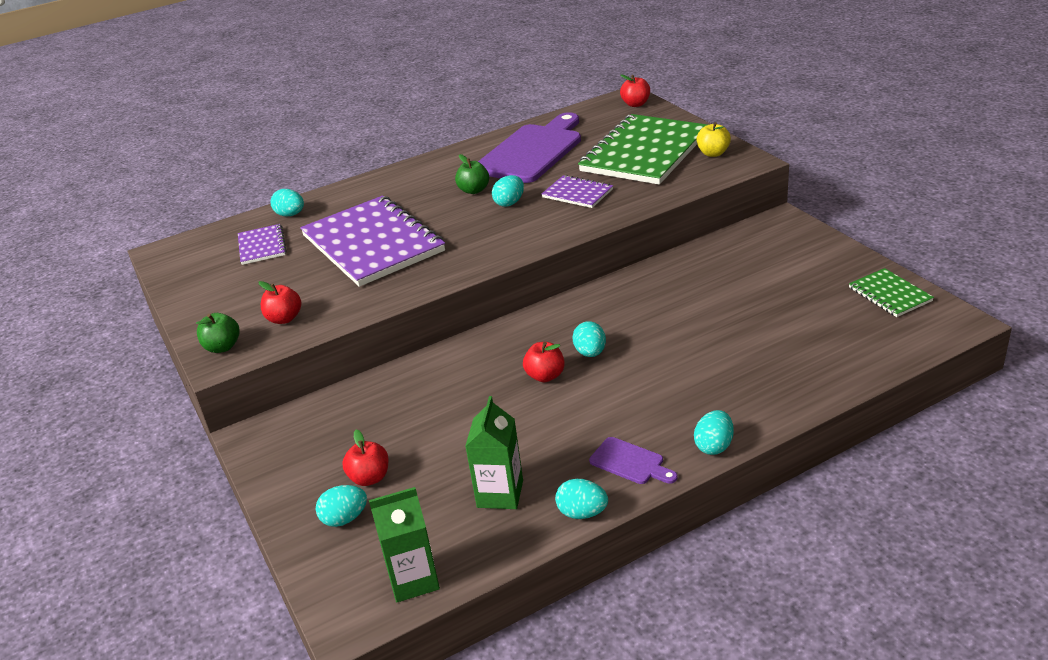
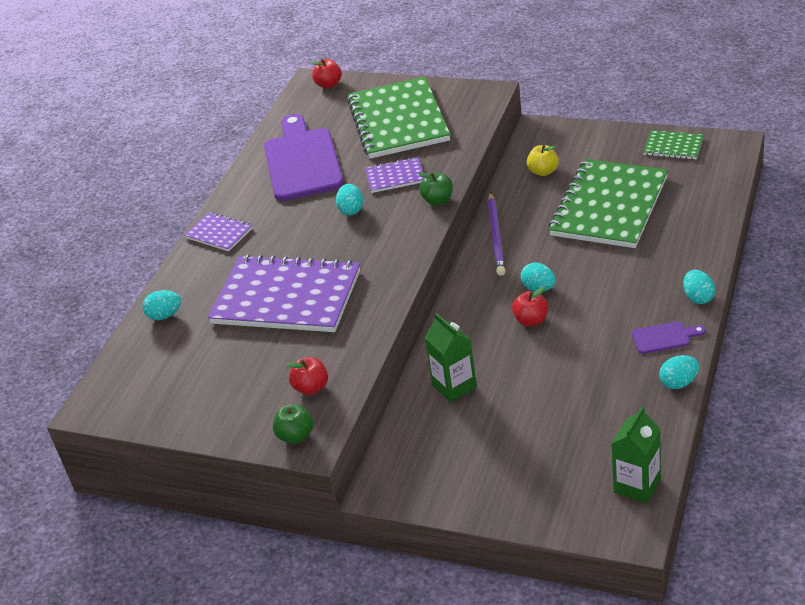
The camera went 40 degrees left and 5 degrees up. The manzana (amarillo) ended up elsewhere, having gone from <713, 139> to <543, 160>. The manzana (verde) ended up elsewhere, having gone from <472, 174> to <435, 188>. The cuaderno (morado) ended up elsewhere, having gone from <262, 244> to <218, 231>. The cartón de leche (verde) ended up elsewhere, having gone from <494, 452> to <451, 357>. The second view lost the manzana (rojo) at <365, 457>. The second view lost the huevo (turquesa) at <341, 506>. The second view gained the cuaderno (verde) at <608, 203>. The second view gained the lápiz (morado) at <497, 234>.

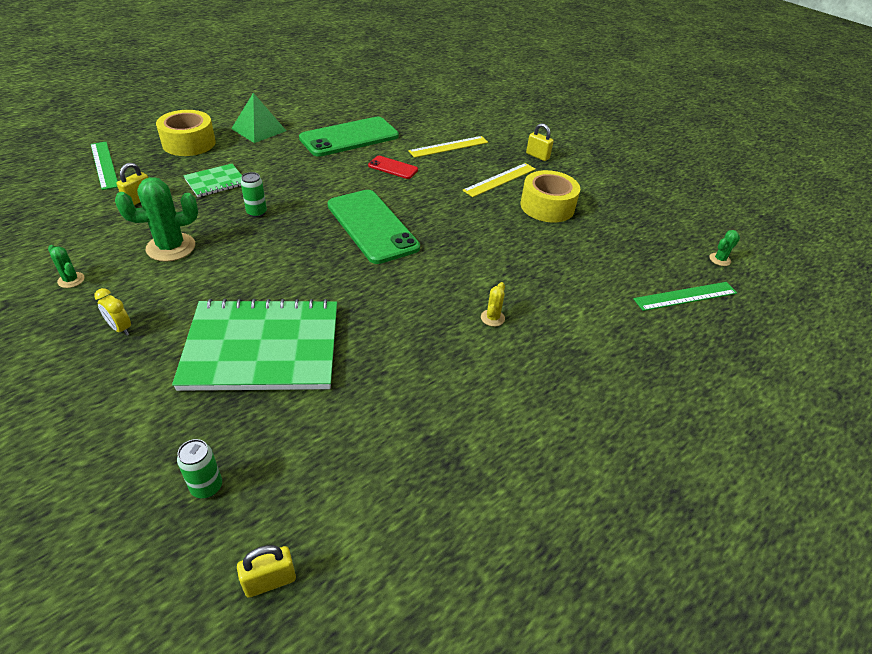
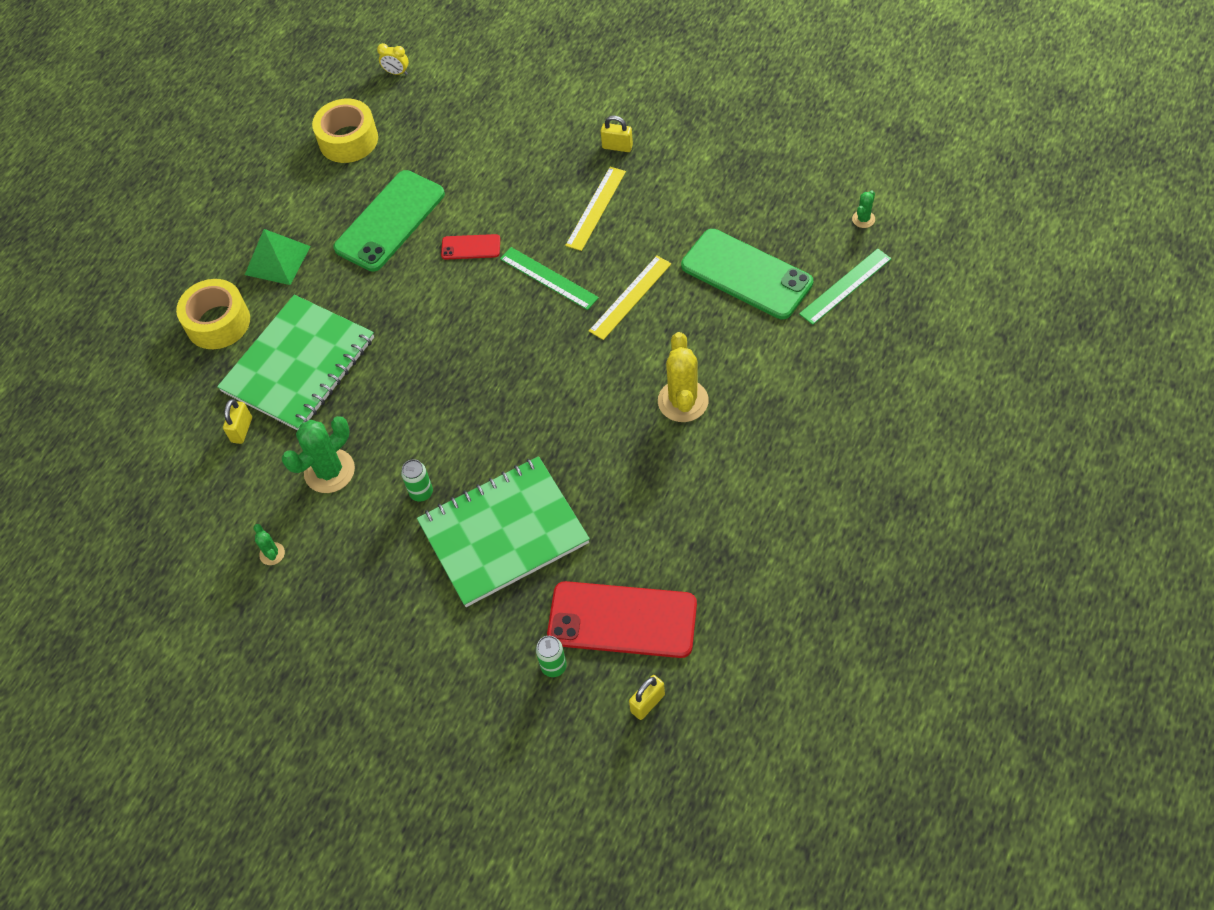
The camera went 15 degrees left and 15 degrees up. The regla (amarillo) ended up elsewhere, having gone from <448, 147> to <630, 298>. The regla (verde) ended up elsewhere, having gone from <104, 166> to <549, 278>. The size of the cuaderno (verde) at <212, 180> changed by a factor of 2.11. The cinta adhesiva (amarillo) ended up elsewhere, having gone from <550, 196> to <345, 131>. The lata (verde) ended up elsewhere, having gone from <254, 195> to <417, 480>. The móvil (verde) ended up elsewhere, having gone from <374, 227> to <747, 274>. The cactus (verde) at <66, 266> ended up facing another way, 45 degrees clockwise from before. The size of the cactus (amarillo) at <493, 304> changed by a factor of 2.06. The despertador (amarillo) ended up elsewhere, having gone from <112, 312> to <393, 59>. The second view gained the móvil (rojo) at <622, 619>.

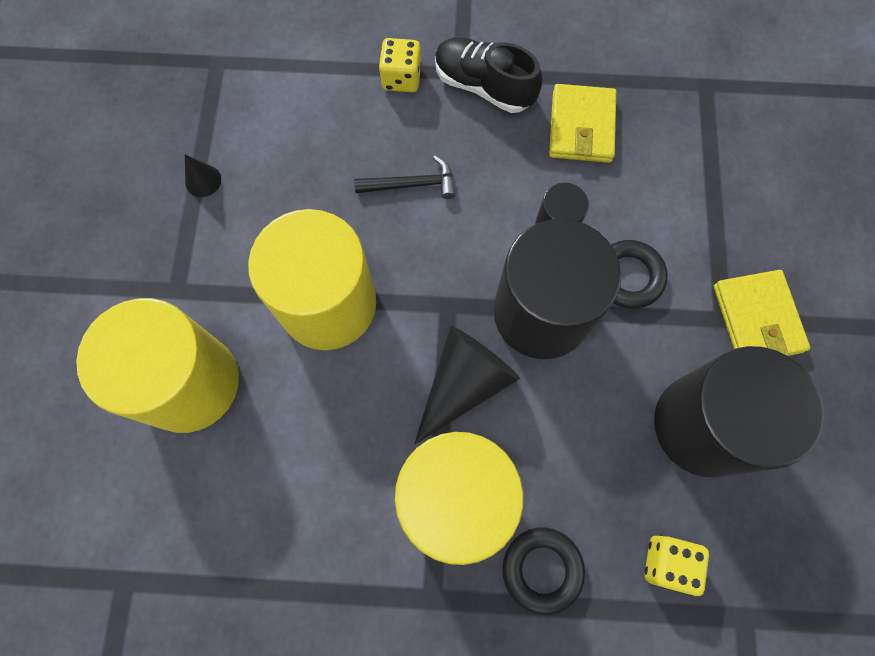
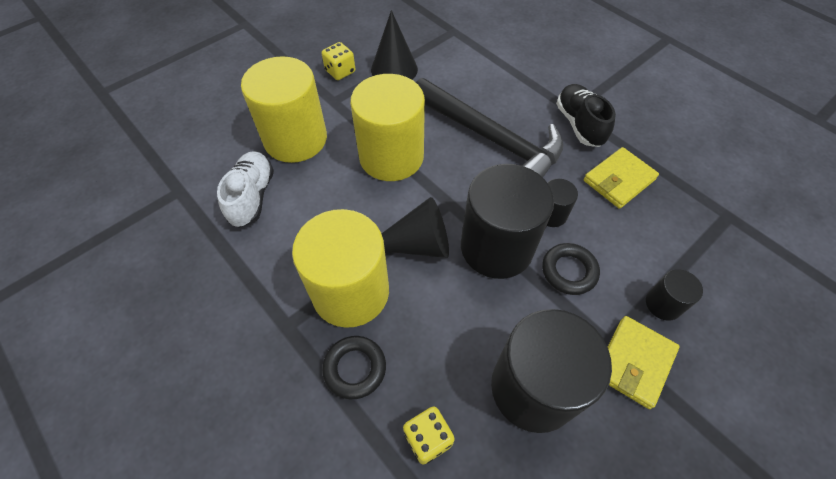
The camera went 45 degrees right and 15 degrees down. The dado (amarillo) ended up elsewhere, having gone from <400, 65> to <338, 61>. The size of the cono (negro) at <203, 176> changed by a factor of 2.10. The size of the martillo (negro) at <405, 177> changed by a factor of 2.44. The second view gained the zapato (blanco) at <245, 189>. The second view gained the cilindro (negro) at <674, 295>.

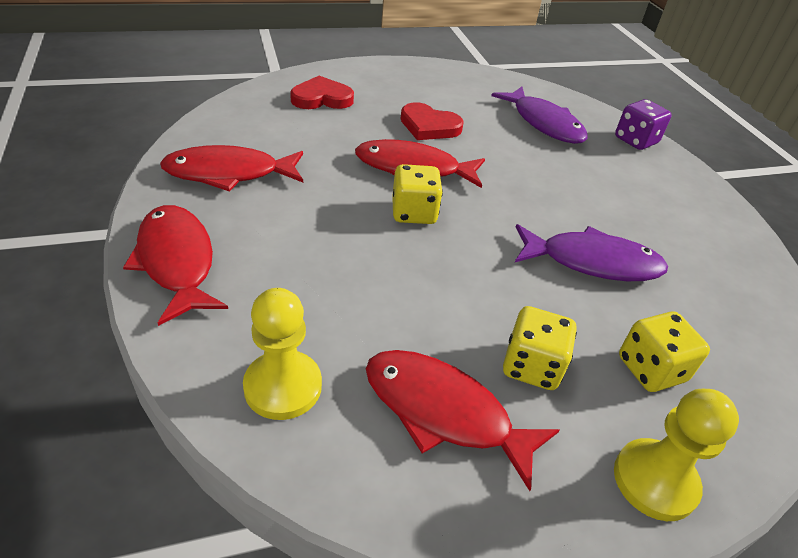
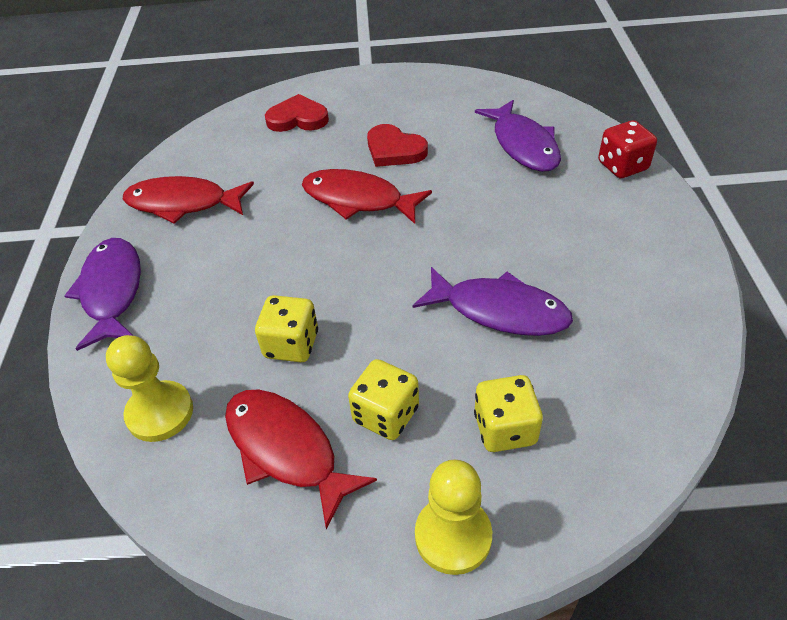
The camera went 20 degrees right and 5 degrees up. What was the dado (morado) at <643, 124> turned into the dado (rojo) at <627, 149>. The dado (amarillo) ended up elsewhere, having gone from <417, 194> to <286, 328>. What was the pez (rojo) at <175, 265> turned into the pez (morado) at <102, 294>.

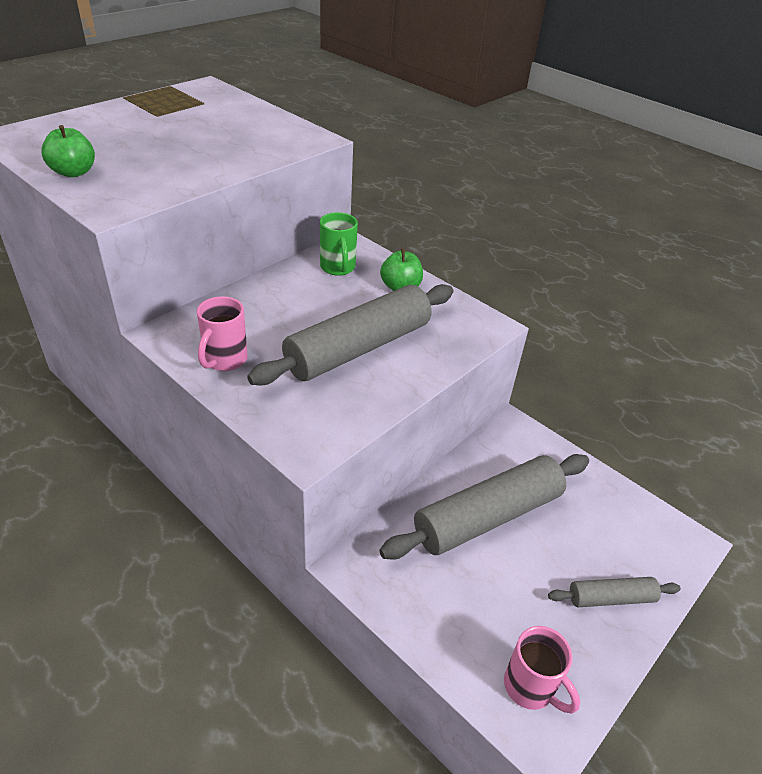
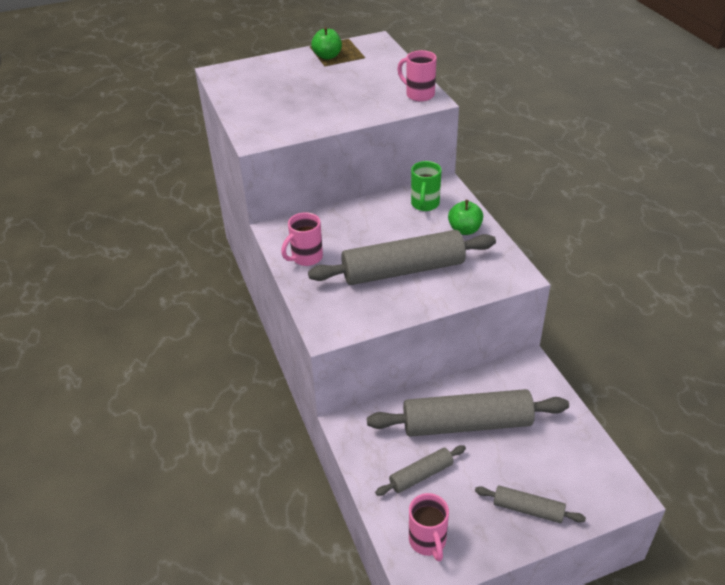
The camera went 30 degrees right and 0 degrees up. The manzana (verde) ended up elsewhere, having gone from <68, 151> to <326, 43>. The second view gained the taza (rosa) at <417, 76>. The second view gained the rodillo (gris) at <420, 470>.

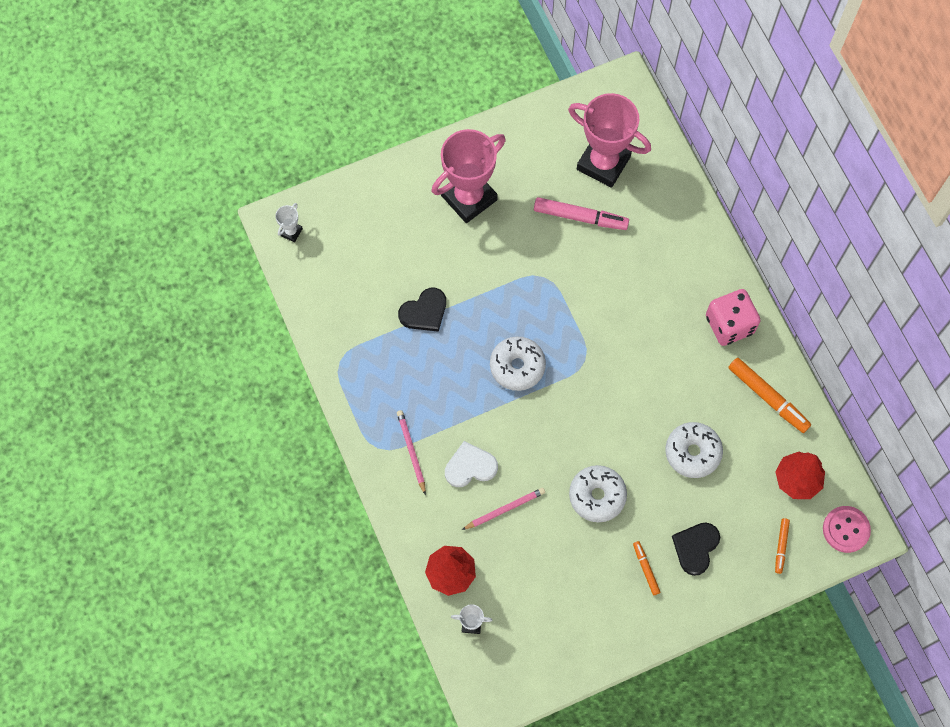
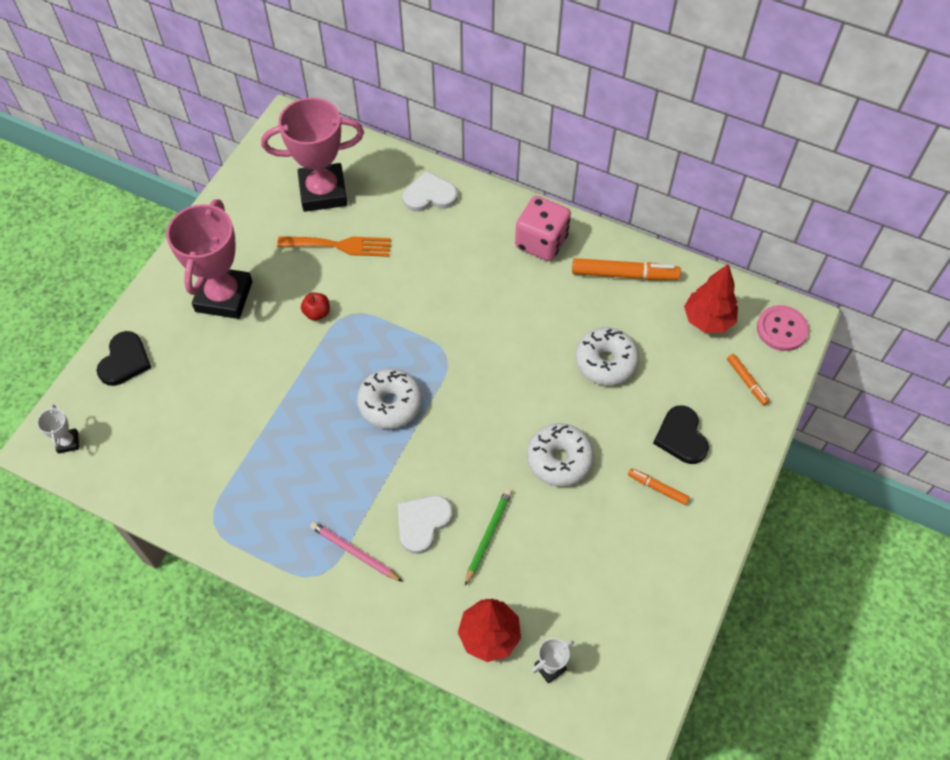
The camera went 40 degrees left and 10 degrees down. Where the rotulador (rosa) stood at <581, 213>, the tenedor (naranja) came to stand at <334, 247>. The corazón (negro) ended up elsewhere, having gone from <422, 310> to <124, 358>. What was the lápiz (rosa) at <503, 509> turned into the lápiz (verde) at <488, 537>. The second view gained the corazón (blanco) at <430, 191>. The second view gained the manzana (rojo) at <315, 307>.

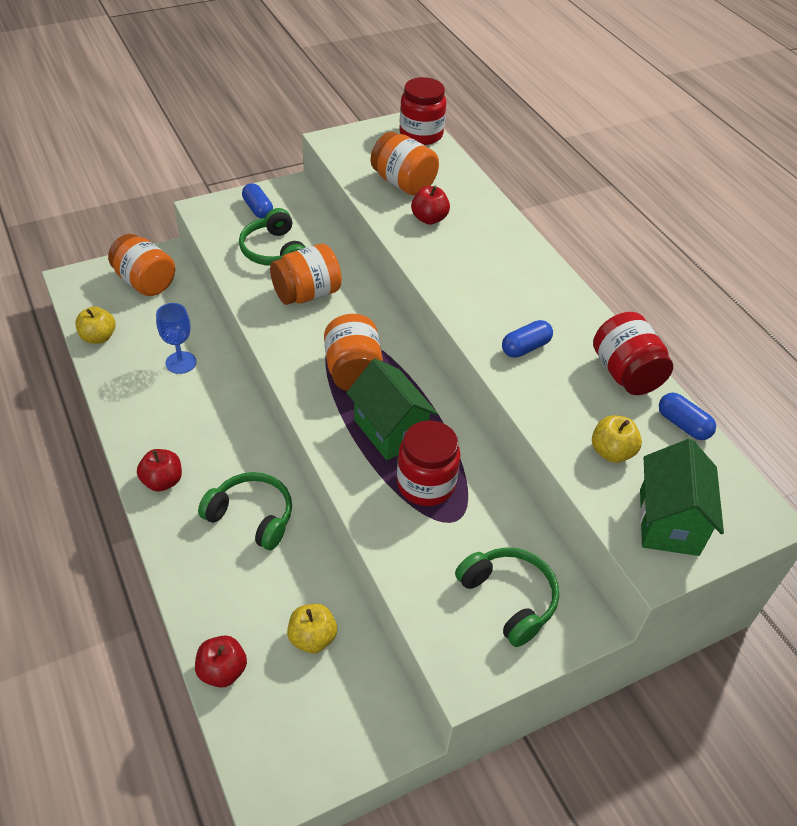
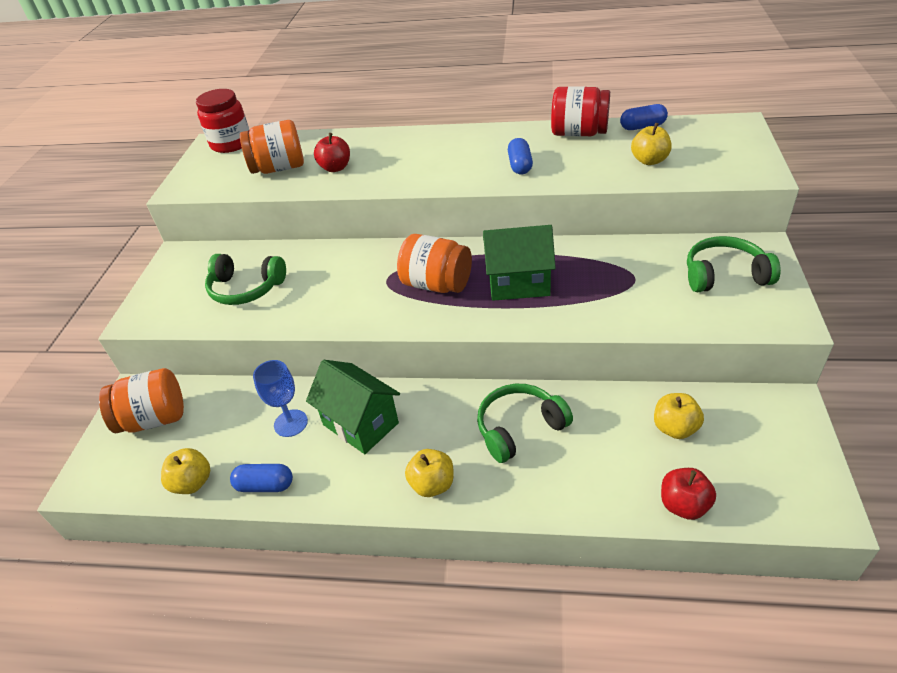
The camera went 50 degrees left and 5 degrees down. The cápsula (azul) ended up elsewhere, having gone from <257, 201> to <261, 478>. The second view lost the tarro (naranja) at <306, 274>. The second view lost the tarro (rojo) at <429, 463>. The casa (verde) ended up elsewhere, having gone from <681, 497> to <353, 407>. What was the manzana (rojo) at <159, 470> turned into the manzana (amarillo) at <429, 473>.

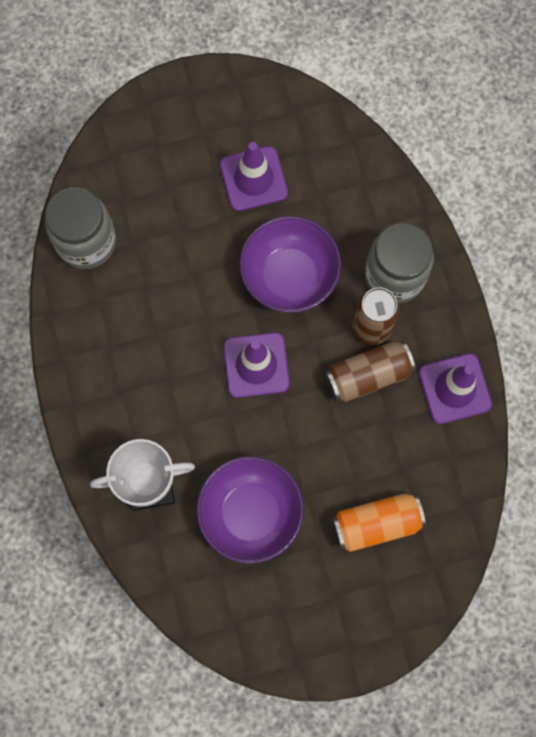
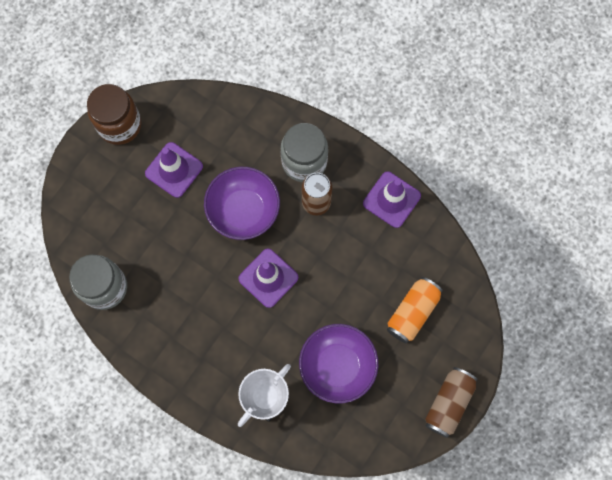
The camera went 40 degrees left and 0 degrees up. The lata (marrón) ended up elsewhere, having gone from <370, 372> to <451, 402>. The second view gained the tarro (marrón) at <114, 114>.

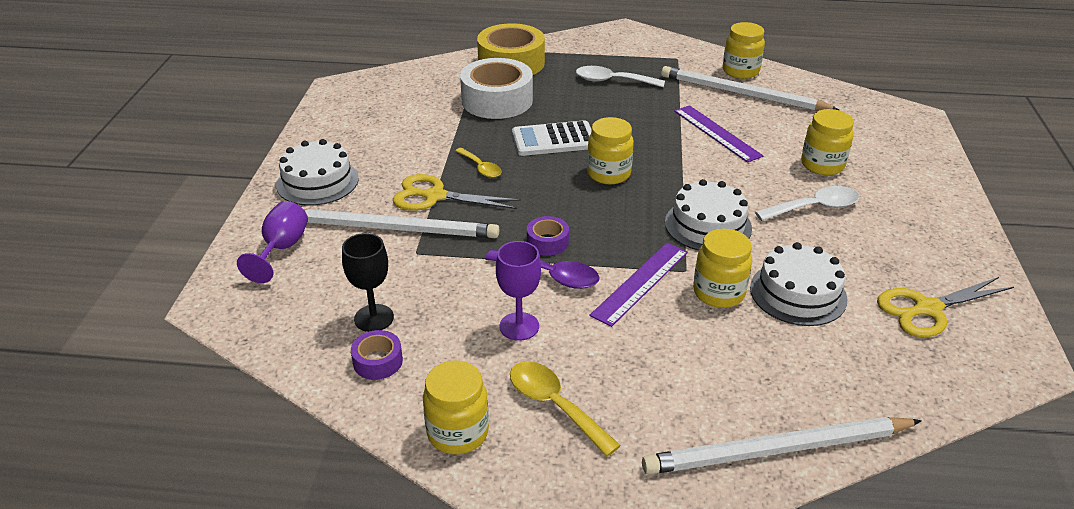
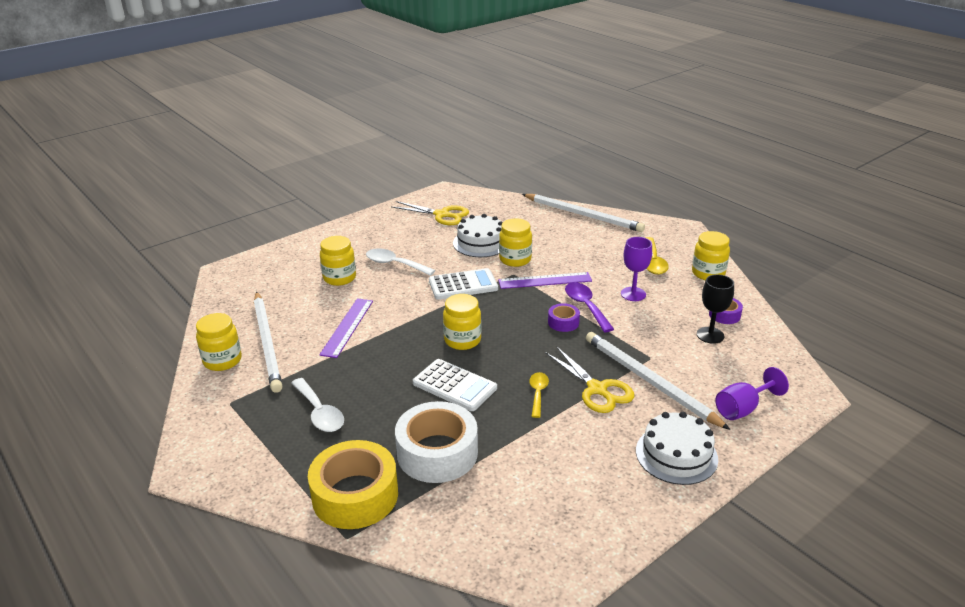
The camera went 135 degrees left and 5 degrees down. Where the tarta (blanco) stood at <708, 215>, the calculadora (blanco) came to stand at <463, 284>.

